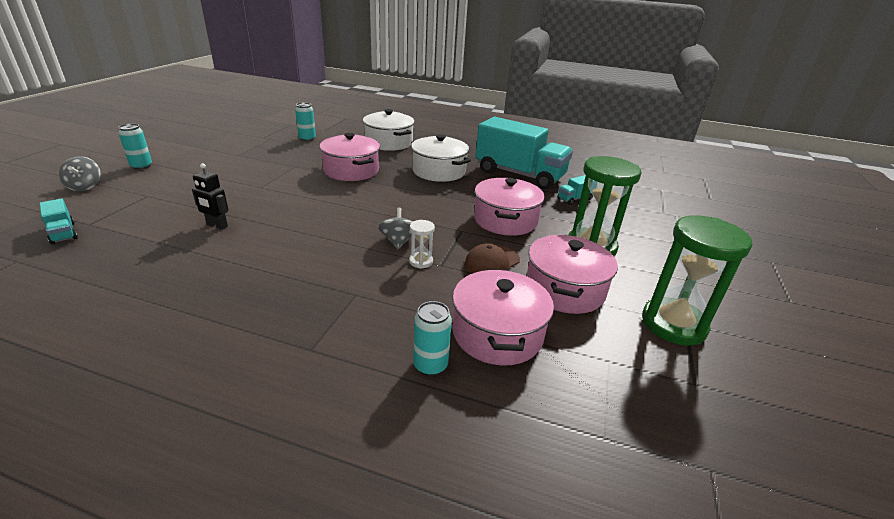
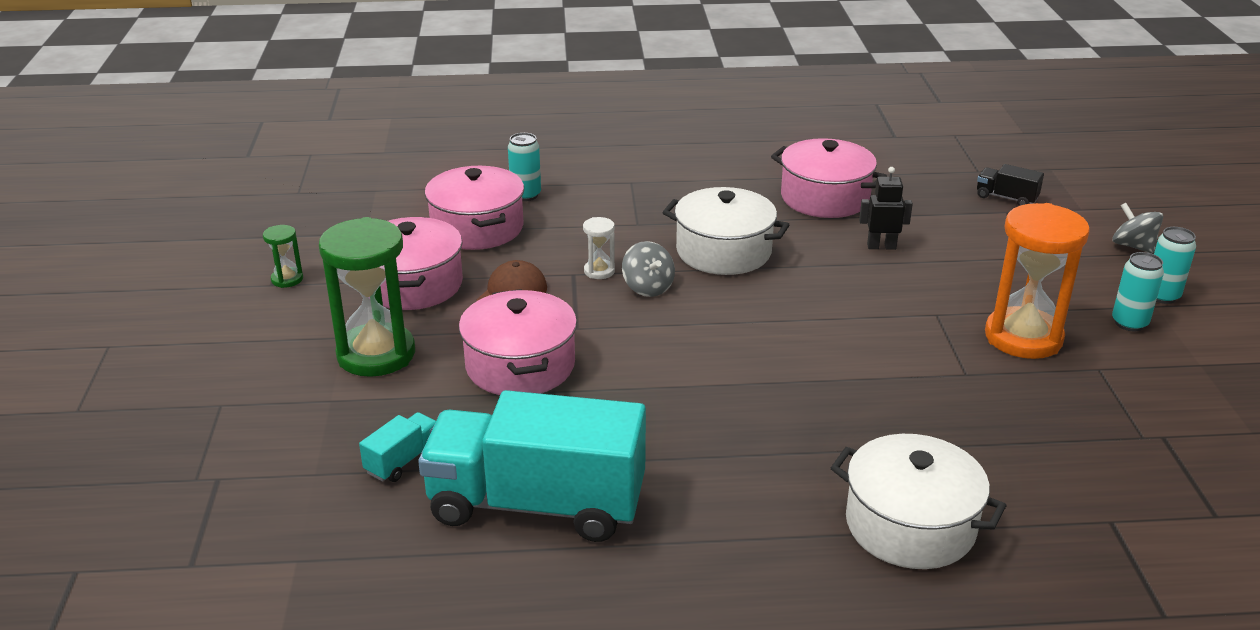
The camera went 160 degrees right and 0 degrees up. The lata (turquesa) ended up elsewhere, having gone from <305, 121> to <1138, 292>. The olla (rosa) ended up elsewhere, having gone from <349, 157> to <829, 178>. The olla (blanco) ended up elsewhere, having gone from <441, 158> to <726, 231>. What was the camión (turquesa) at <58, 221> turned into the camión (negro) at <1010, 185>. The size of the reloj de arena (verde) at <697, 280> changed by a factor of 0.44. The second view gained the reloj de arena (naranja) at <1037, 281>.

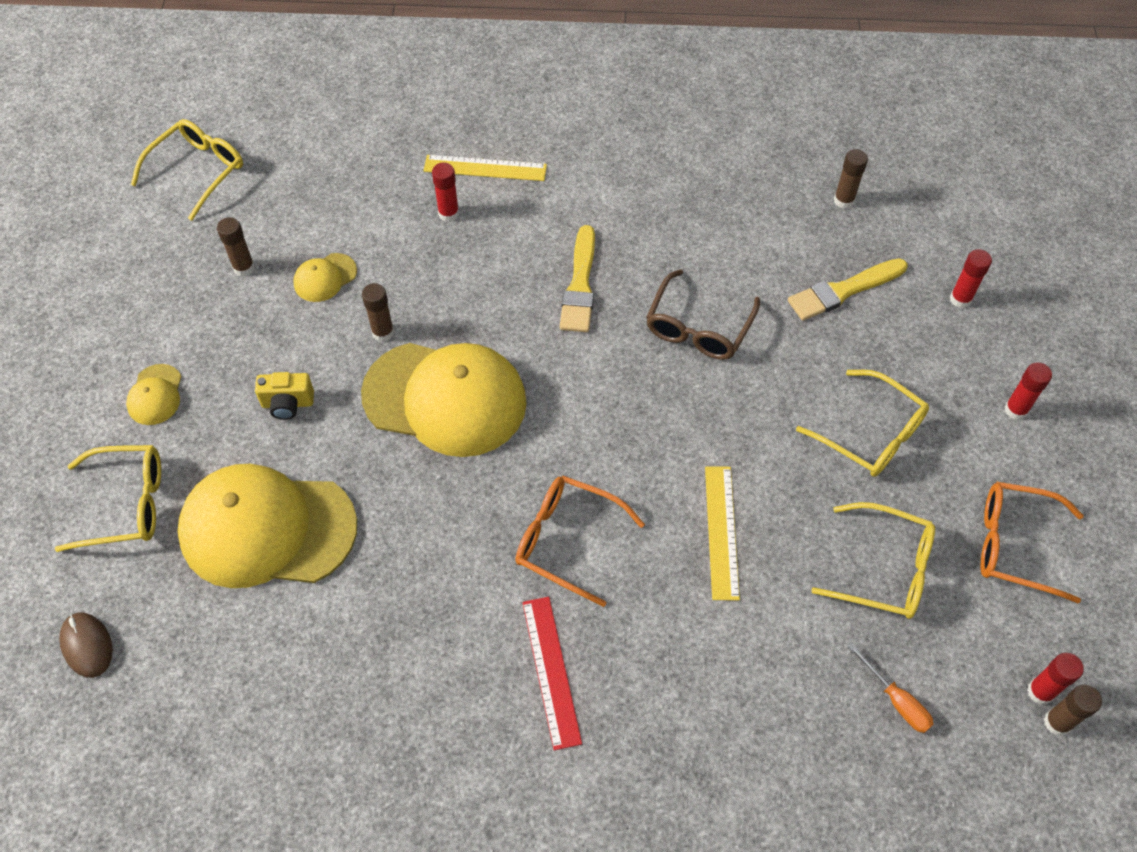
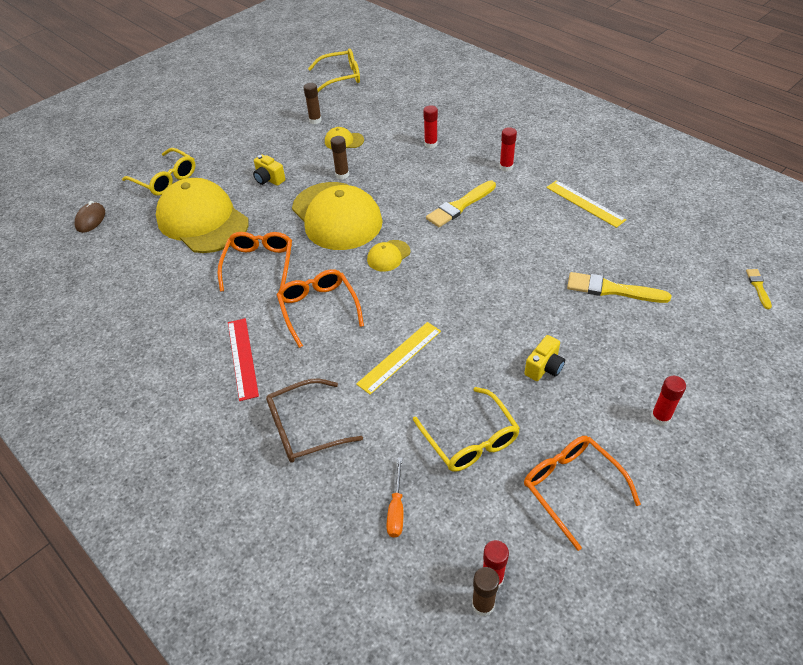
The camera went 45 degrees right and 10 degrees down. The second view lost the barra de pegamento (marrón) at <851, 179>. The regla (amarillo) ended up elsewhere, having gone from <485, 168> to <586, 204>. The barra de pegamento (rojo) ended up elsewhere, having gone from <971, 278> to <508, 149>. The gafas (marrón) ended up elsewhere, having gone from <703, 314> to <314, 420>. The gorra (amarillo) ended up elsewhere, having gone from <154, 394> to <389, 256>. Where the gafas (amarillo) stood at <862, 423>, the cámara (amarillo) came to stand at <545, 358>. The regla (rojo) at <552, 673> ended up facing another way, 45 degrees counterclockwise from before. The second view gained the gafas (naranja) at <255, 262>. The second view gained the pincel (amarillo) at <759, 289>.

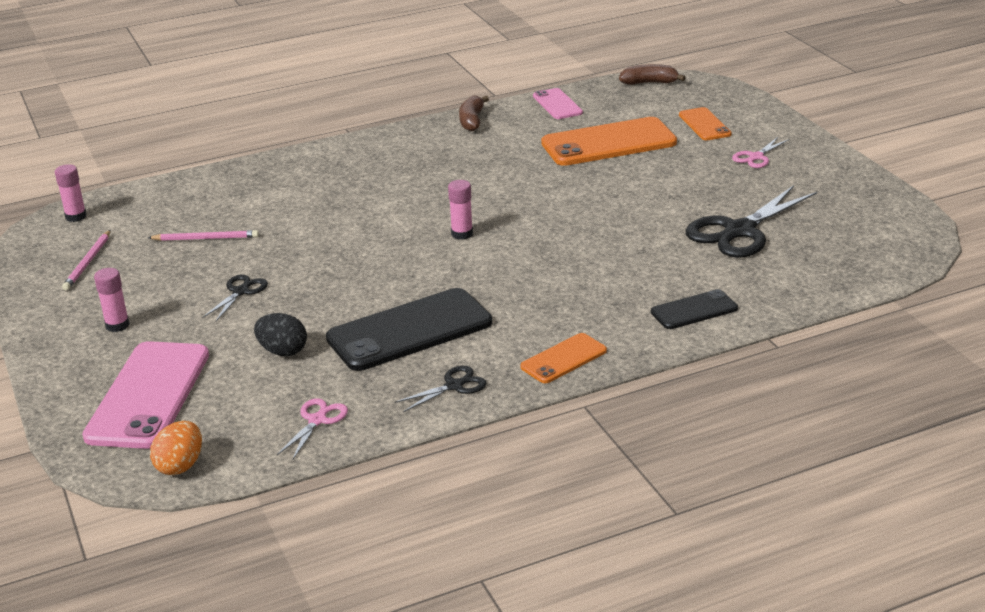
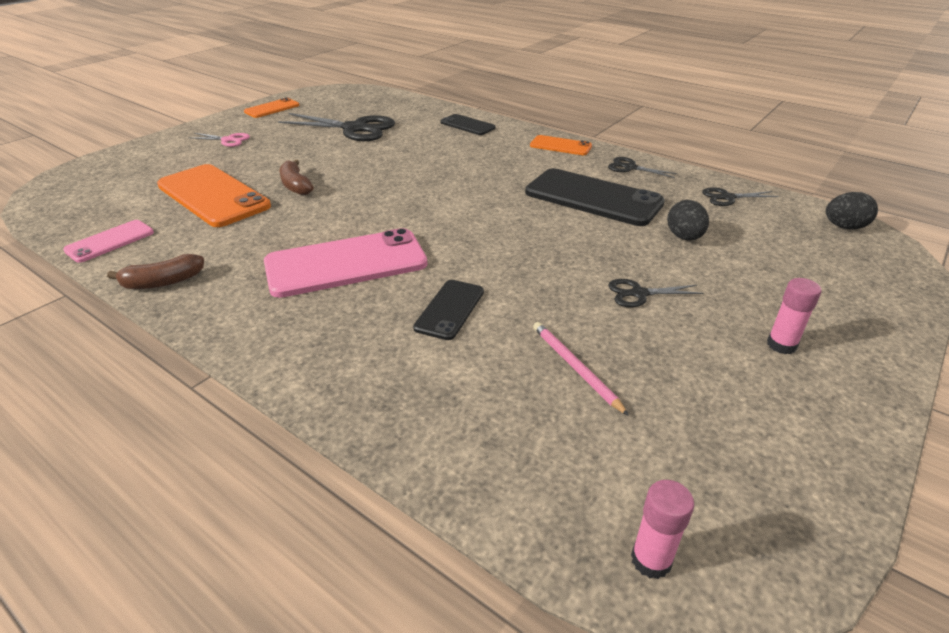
The camera went 120 degrees left and 5 degrees up. The plátano (marrón) ended up elsewhere, having gone from <652, 74> to <296, 177>. The móvil (naranja) ended up elsewhere, having gone from <705, 123> to <271, 107>. The second view lost the barra de pegamento (rosa) at <460, 210>. The second view lost the lápiz (rosa) at <86, 260>. The móvil (rosa) ended up elsewhere, having gone from <145, 395> to <345, 263>. What was the tijeras (rosa) at <312, 429> turned into the tijeras (negro) at <740, 196>. What was the huevo (naranja) at <176, 448> turned into the huevo (negro) at <852, 210>. The second view gained the móvil (negro) at <448, 310>.

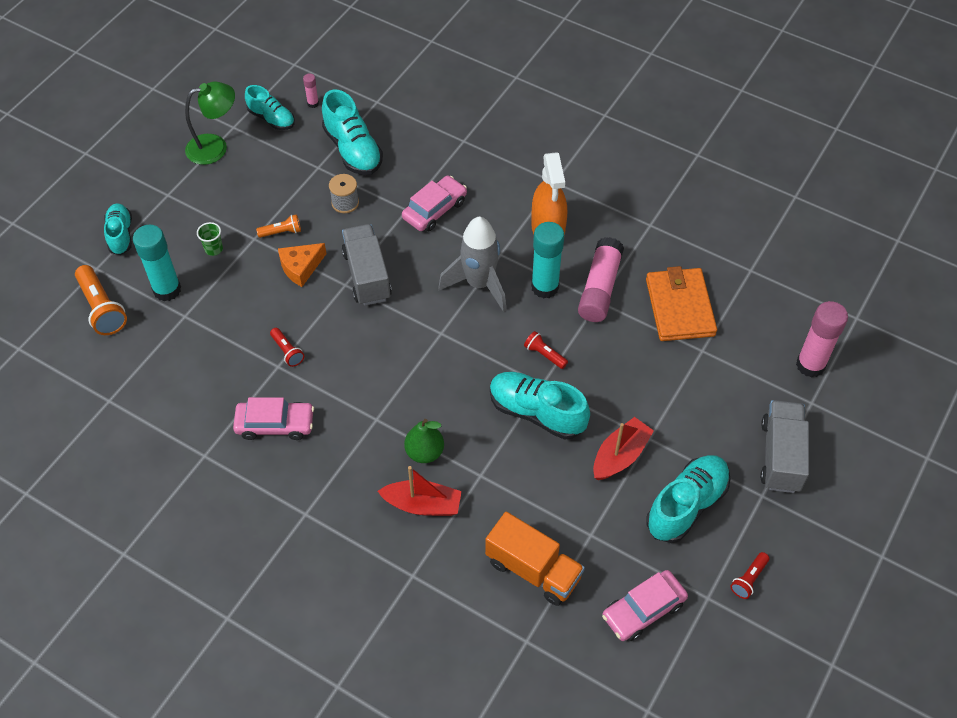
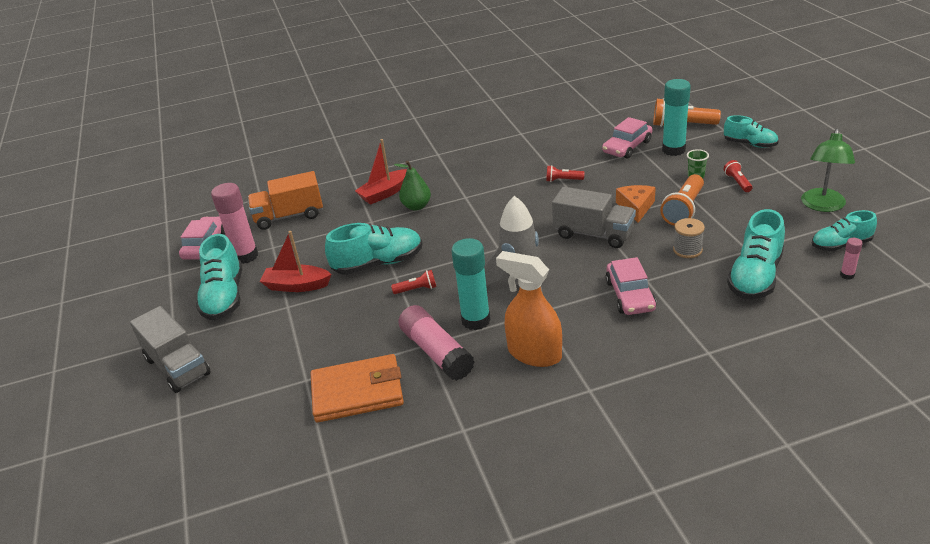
The camera went 135 degrees right and 20 degrees down. The zapato (turquesa) at <352, 132> ended up facing another way, 75 degrees counterclockwise from before. The size of the lámpara de mano (naranja) at <278, 226> changed by a factor of 1.82. The cartera (naranja) at <681, 303> ended up facing another way, 45 degrees counterclockwise from before. The barra de pegamento (rosa) ended up elsewhere, having gone from <822, 339> to <234, 223>. The coche (rosa) ended up elsewhere, having gone from <273, 418> to <627, 138>. The barco (rojo) at <623, 448> ended up facing another way, 105 degrees clockwise from before. The lámpara de mano (rojo) ended up elsewhere, having gone from <749, 575> to <738, 176>.

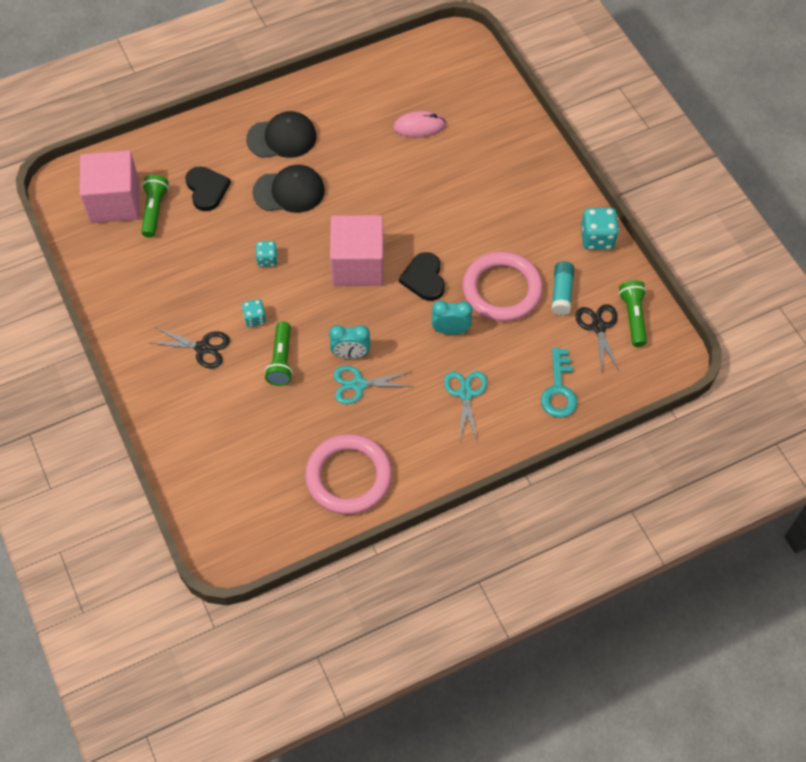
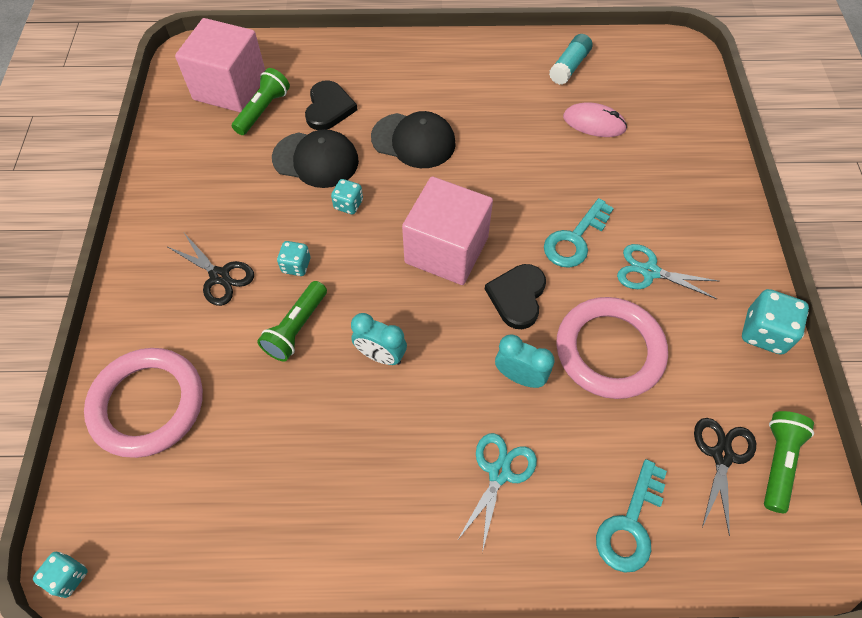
The camera went 25 degrees right and 0 degrees up. The gorra (negro) ended up elsewhere, having gone from <281, 134> to <315, 158>. The barra de pegamento (turquesa) ended up elsewhere, having gone from <563, 288> to <571, 59>. The tijeras (turquesa) ended up elsewhere, having gone from <373, 385> to <667, 271>. The anillo (rosa) ended up elsewhere, having gone from <348, 474> to <143, 403>. The second view gained the llave (turquesa) at <579, 233>. The second view gained the dado (turquesa) at <60, 574>.

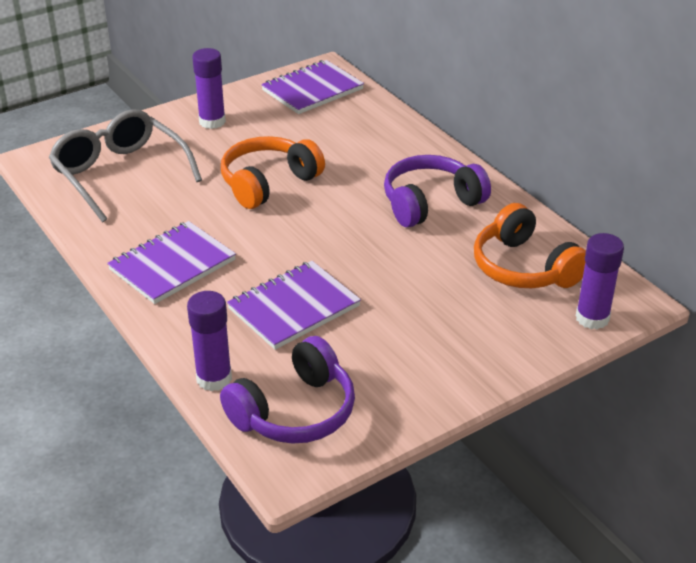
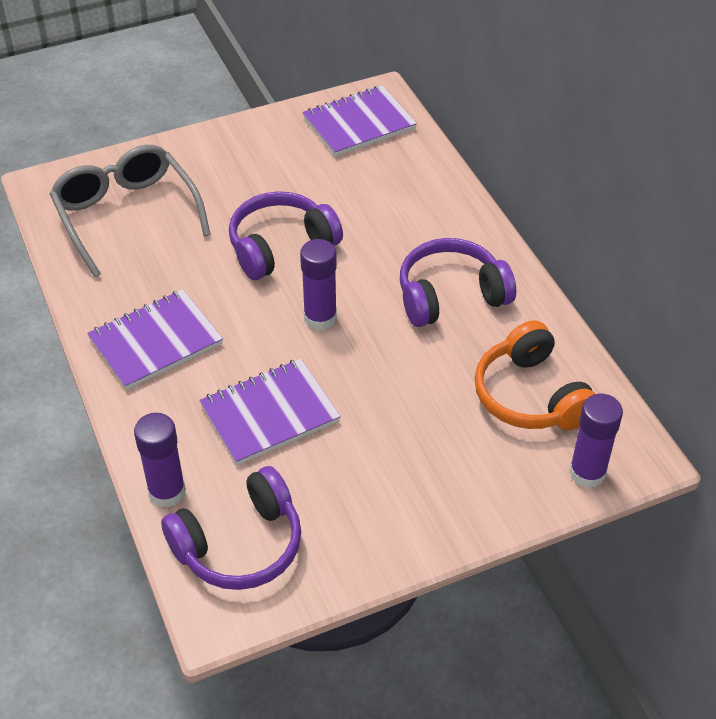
The camera went 10 degrees right and 10 degrees up. The barra de pegamento (morado) ended up elsewhere, having gone from <209, 88> to <318, 284>. What was the auriculares (naranja) at <273, 172> turned into the auriculares (morado) at <286, 235>.

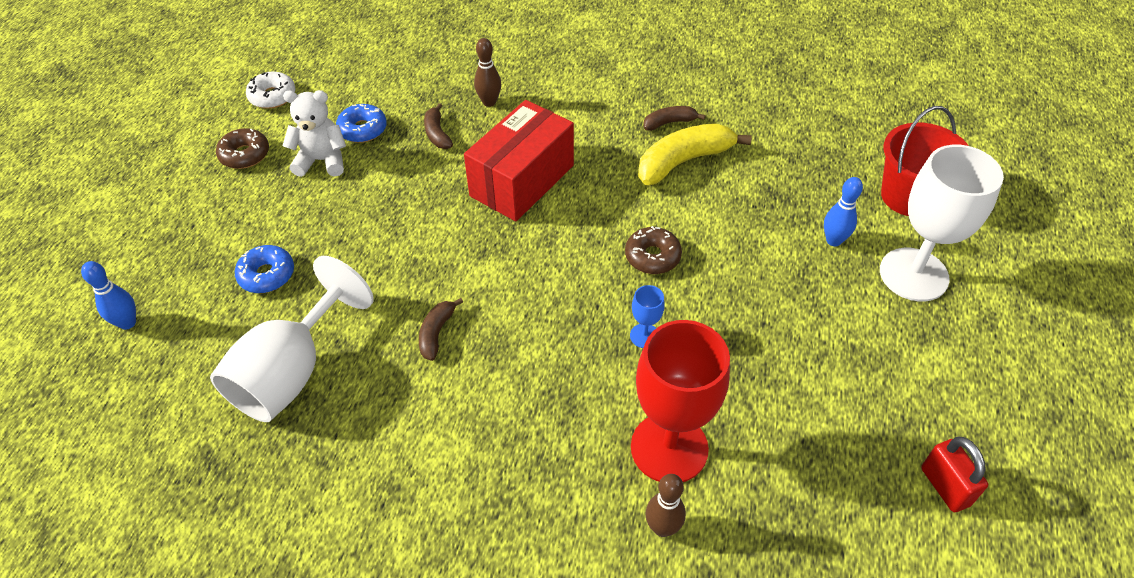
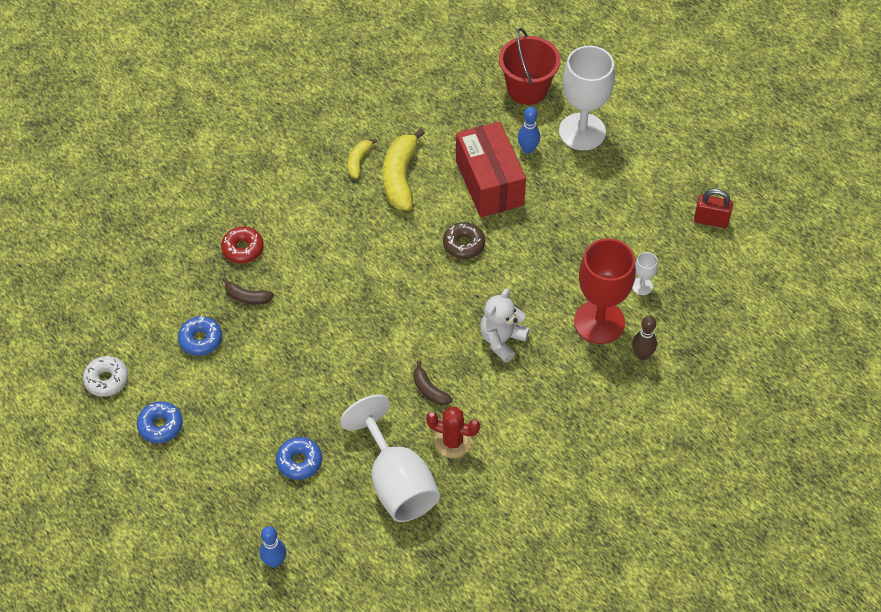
The camera went 55 degrees left and 5 degrees up. Where the bolo (marrón) stood at <487, 72>, the rosquilla (rojo) came to stand at <242, 245>. The osito (blanco) ended up elsewhere, having gone from <314, 133> to <505, 325>. The caja (rojo) ended up elsewhere, having gone from <519, 160> to <491, 169>. What was the plátano (marrón) at <674, 118> turned into the plátano (amarillo) at <362, 158>. What was the rosquilla (marrón) at <242, 148> turned into the rosquilla (azul) at <160, 422>. The second view lost the copa (azul) at <647, 316>. The second view gained the copa (blanco) at <645, 273>. The second view gained the cactus (rojo) at <453, 432>.

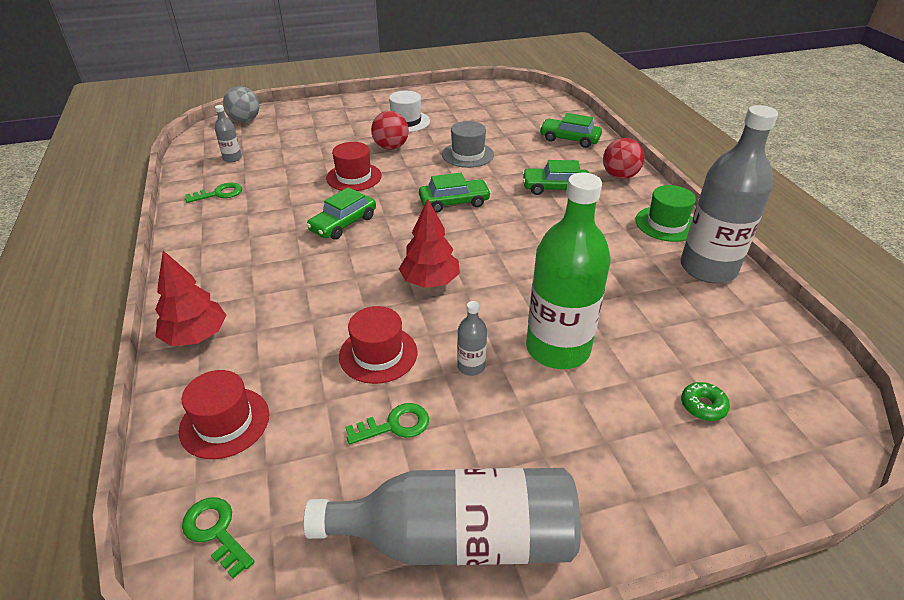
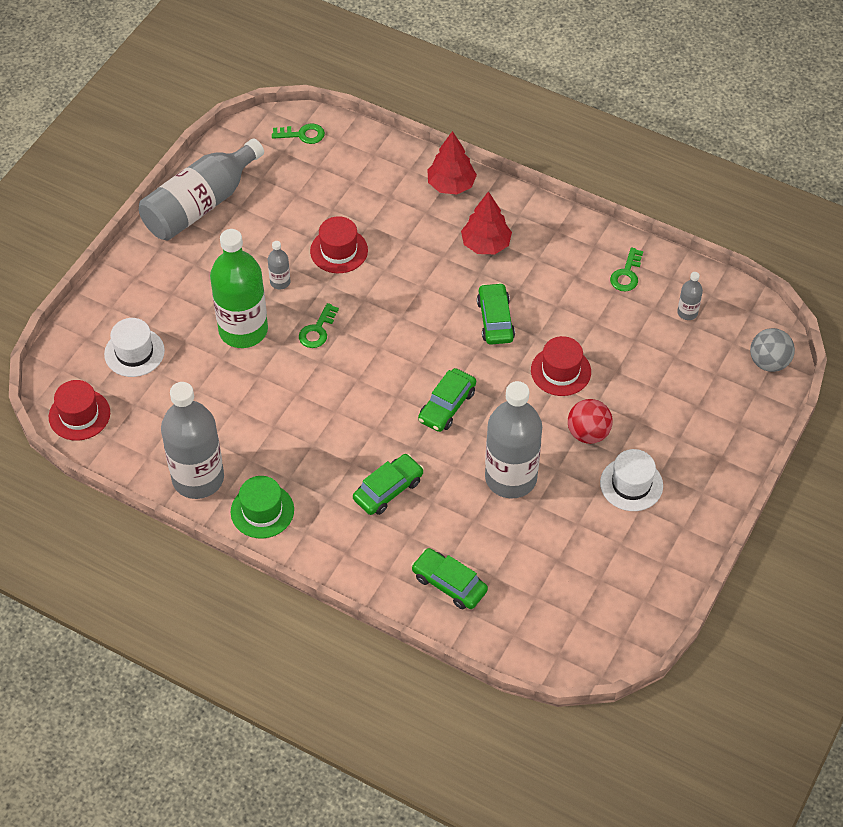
The camera went 135 degrees right and 15 degrees up. The coche (verde) at <571, 130> ended up facing another way, 120 degrees counterclockwise from before. Where the sombrero (gris) stood at <468, 144>, the botella (gris) came to stand at <513, 440>. The second view lost the pelota (rojo) at <624, 158>. The árbol (rojo) ended up elsewhere, having gone from <429, 243> to <486, 222>. The sombrero (rojo) ended up elsewhere, having gone from <224, 414> to <79, 410>. Where the rosquilla (verde) stood at <705, 401>, the sombrero (blanco) came to stand at <134, 347>. The llave (verde) ended up elsewhere, having gone from <387, 424> to <319, 325>.

